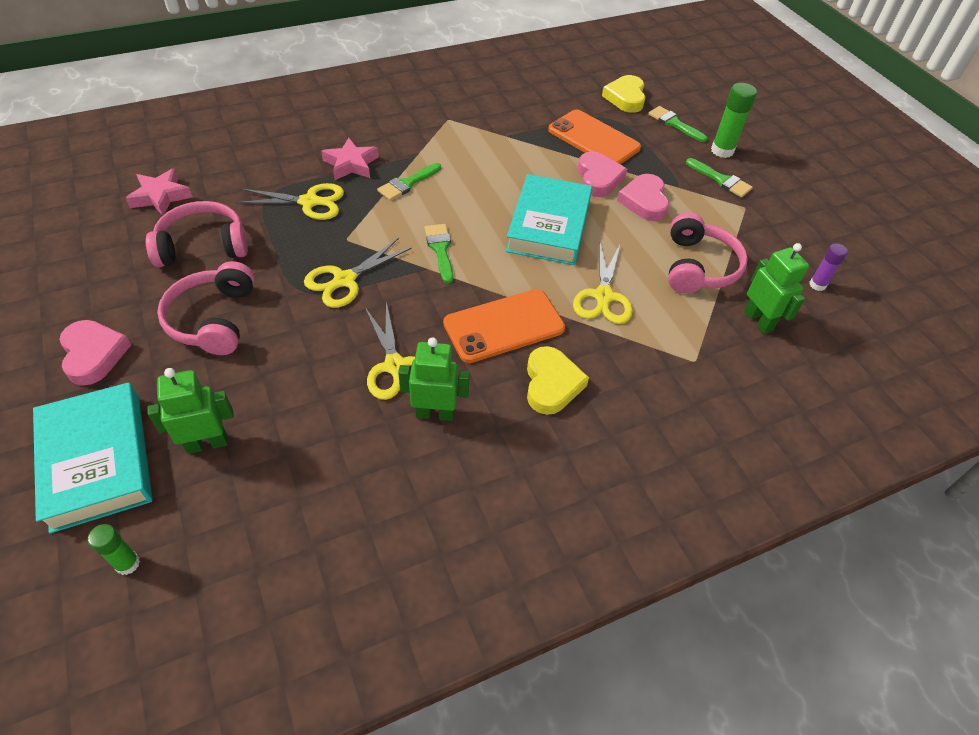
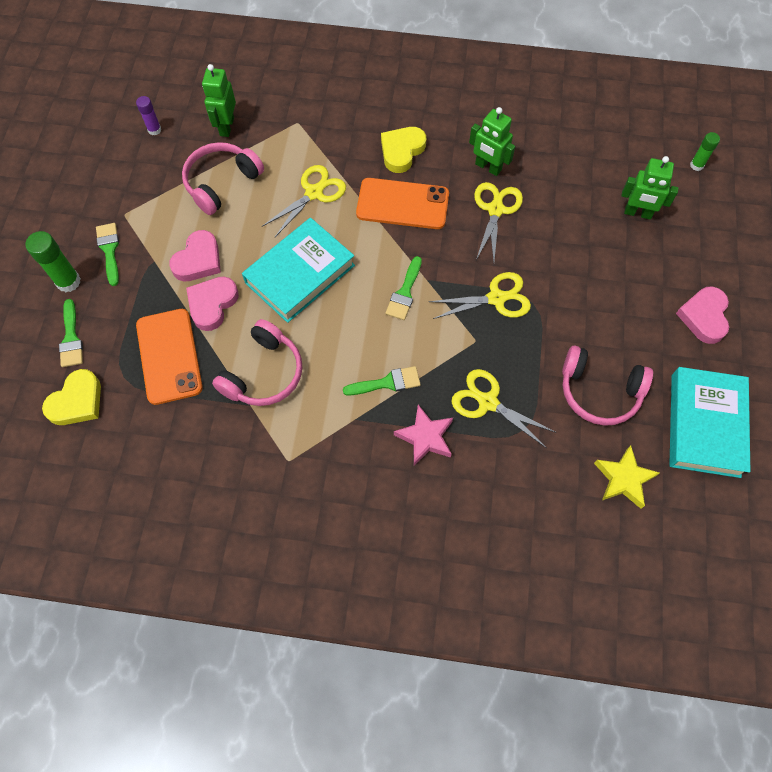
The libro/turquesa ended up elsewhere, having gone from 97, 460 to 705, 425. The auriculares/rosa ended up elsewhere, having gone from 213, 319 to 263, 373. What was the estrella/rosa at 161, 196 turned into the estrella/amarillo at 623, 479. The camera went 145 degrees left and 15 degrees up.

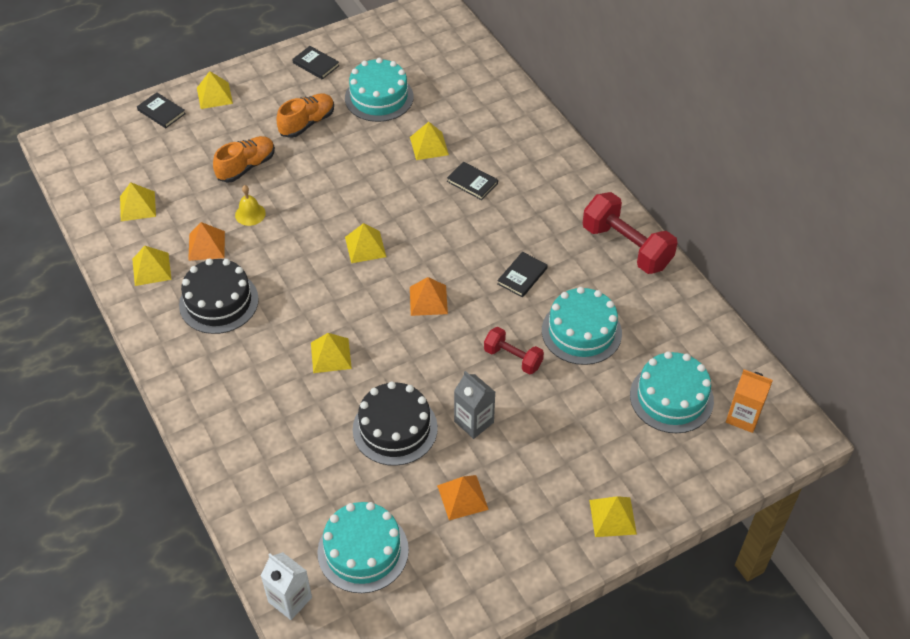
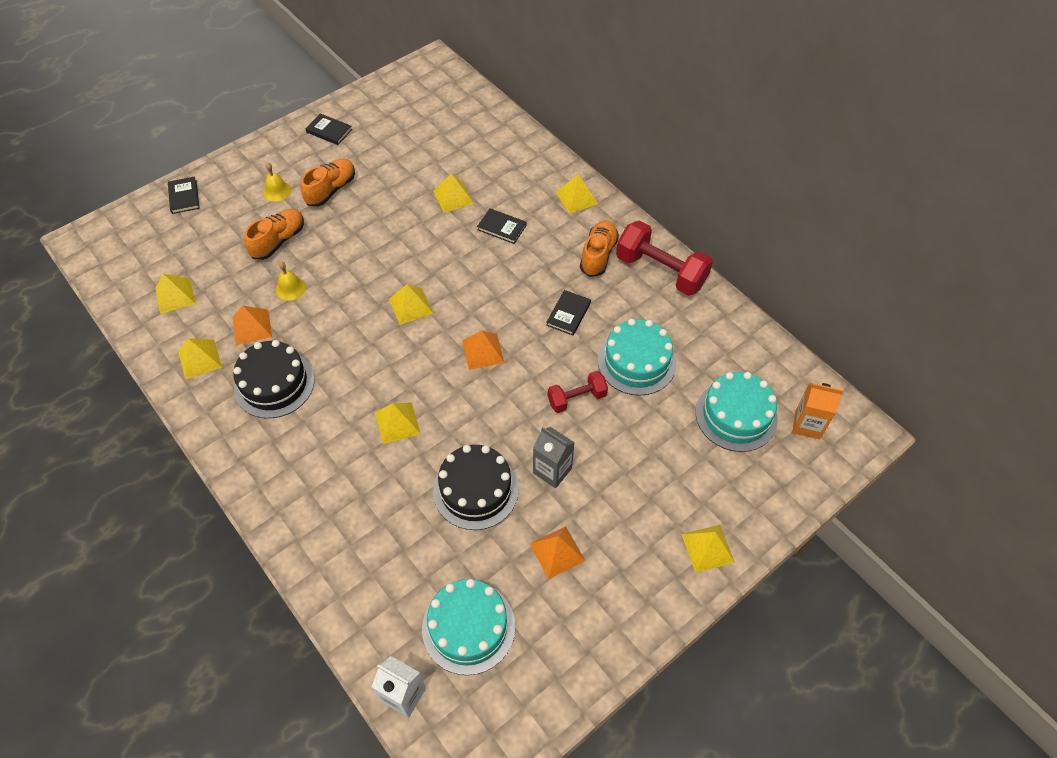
The second view lost the tarta/turquesa at 379, 97. The second view gained the campana/amarillo at 277, 191. The second view gained the zapato/naranja at 598, 255. The pirámide/amarillo ended up elsewhere, having gone from 214, 95 to 576, 197. The libro/negro at 161, 112 ended up facing another way, 45 degrees clockwise from before. The mancuerna/rojo at 513, 358 ended up facing another way, 45 degrees counterclockwise from before. The camera went 10 degrees left and 5 degrees up.

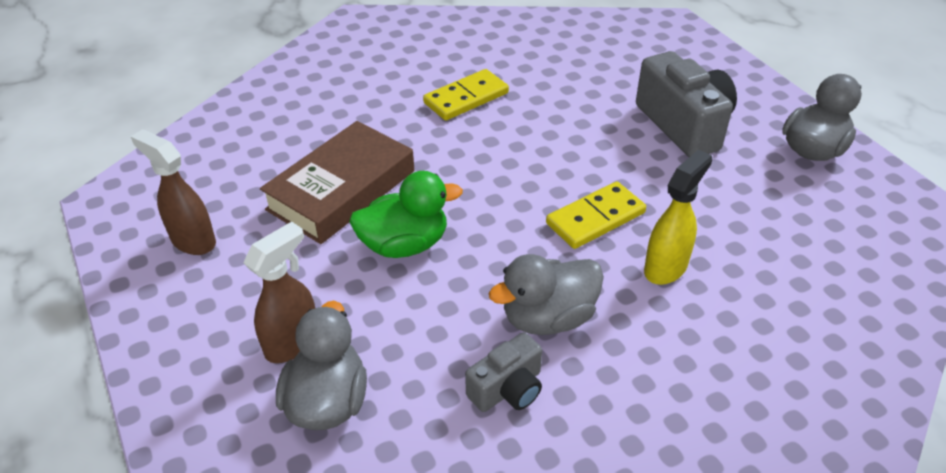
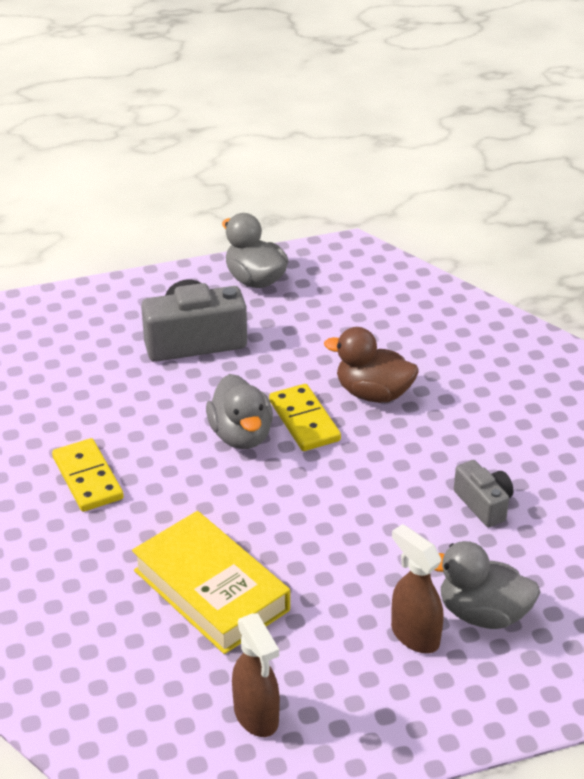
The second view lost the pato/verde at 404, 244. The pato/gris ended up elsewhere, having gone from 548, 318 to 241, 435. Where the pulverizador/amarillo stood at 666, 267, the pato/marrón came to stand at 373, 393. What was the libro/marrón at 341, 190 turned into the libro/amarillo at 211, 590. The pulverizador/marrón at 193, 241 ended up facing another way, 75 degrees counterclockwise from before. The camera went 80 degrees left and 5 degrees down.

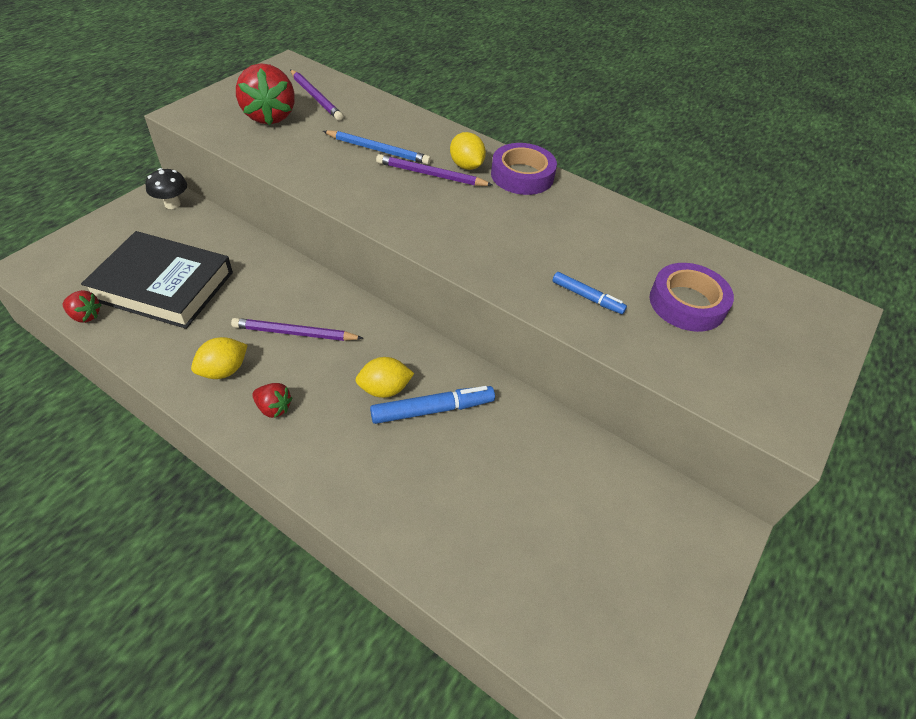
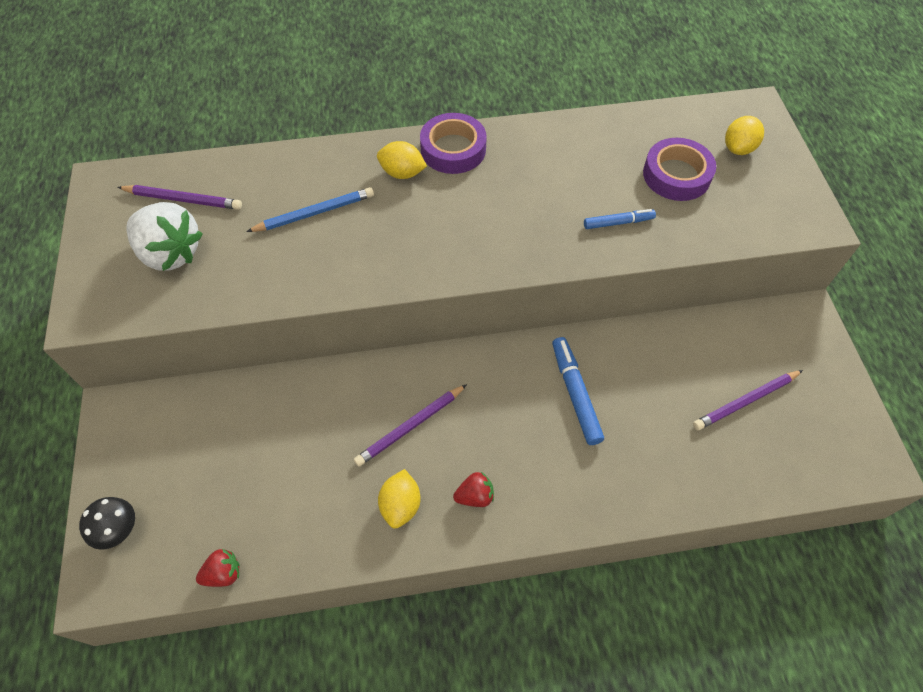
The second view lost the libro/negro at 163, 286. The seta/negro ended up elsewhere, having gone from 172, 204 to 120, 530. The limón/amarillo ended up elsewhere, having gone from 384, 389 to 738, 148. The lápiz/morado ended up elsewhere, having gone from 431, 175 to 745, 401. What was the fresa/rojo at 269, 116 turned into the fresa/blanco at 171, 253. The rotulador/azul at 432, 410 ended up facing another way, 45 degrees counterclockwise from before. The camera went 40 degrees left and 10 degrees up.

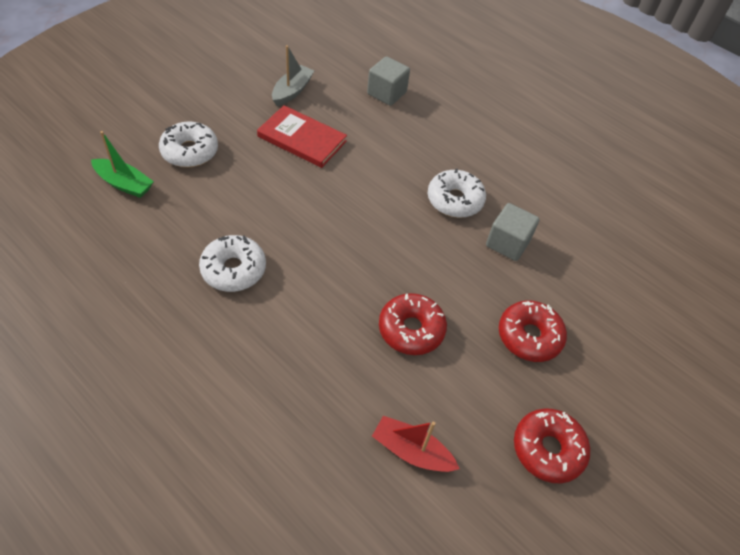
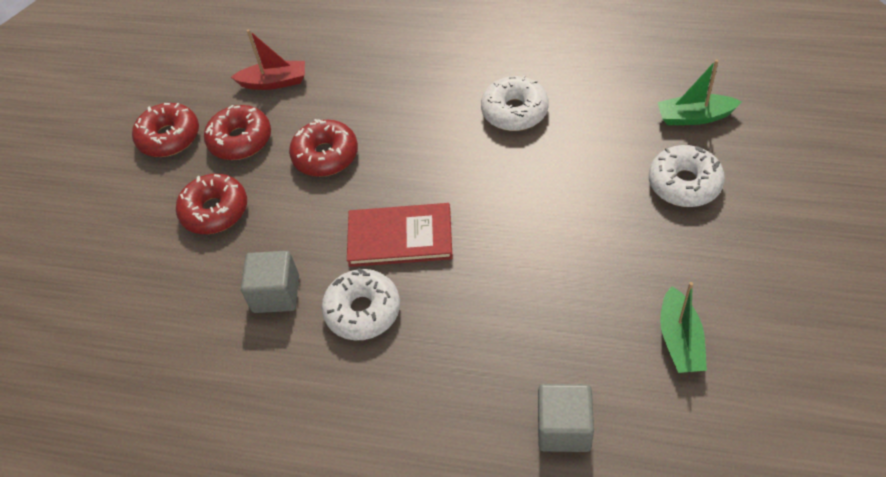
The second view gained the rosquilla/rojo at 240, 140. The libro/rojo ended up elsewhere, having gone from 302, 139 to 400, 237. What was the barco/gris at 292, 91 turned into the barco/verde at 680, 340. The camera went 160 degrees right and 0 degrees up.

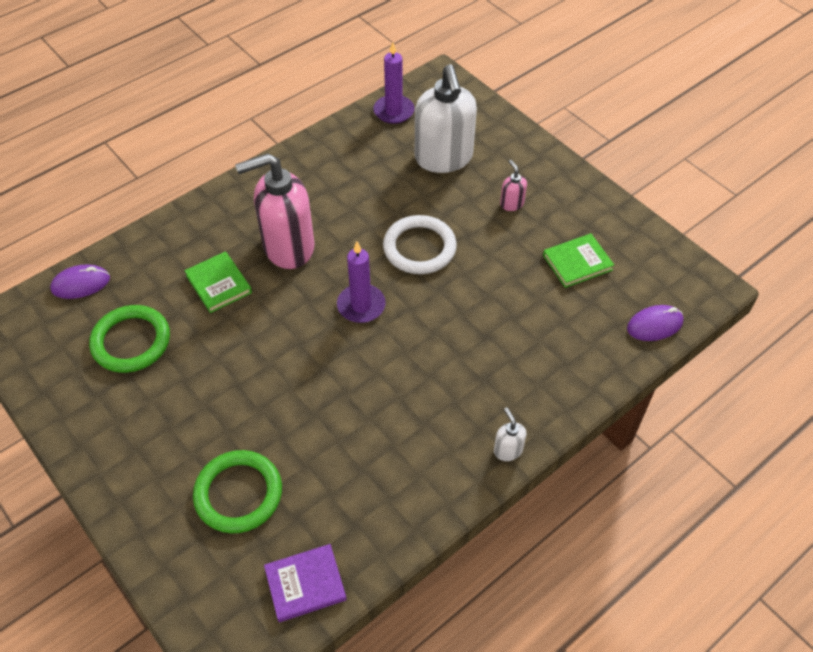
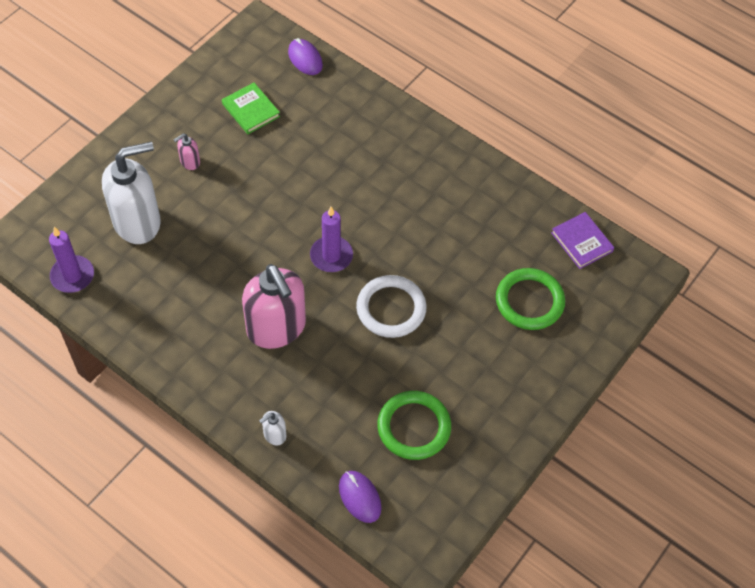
The second view lost the libro/verde at 219, 284. The anillo/blanco ended up elsewhere, having gone from 419, 248 to 391, 309. The dispensador de jabón/blanco ended up elsewhere, having gone from 507, 450 to 274, 435. The camera went 105 degrees left and 5 degrees up.

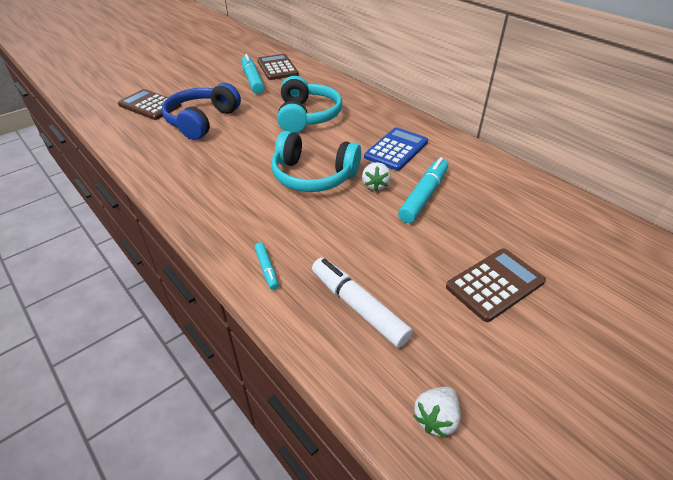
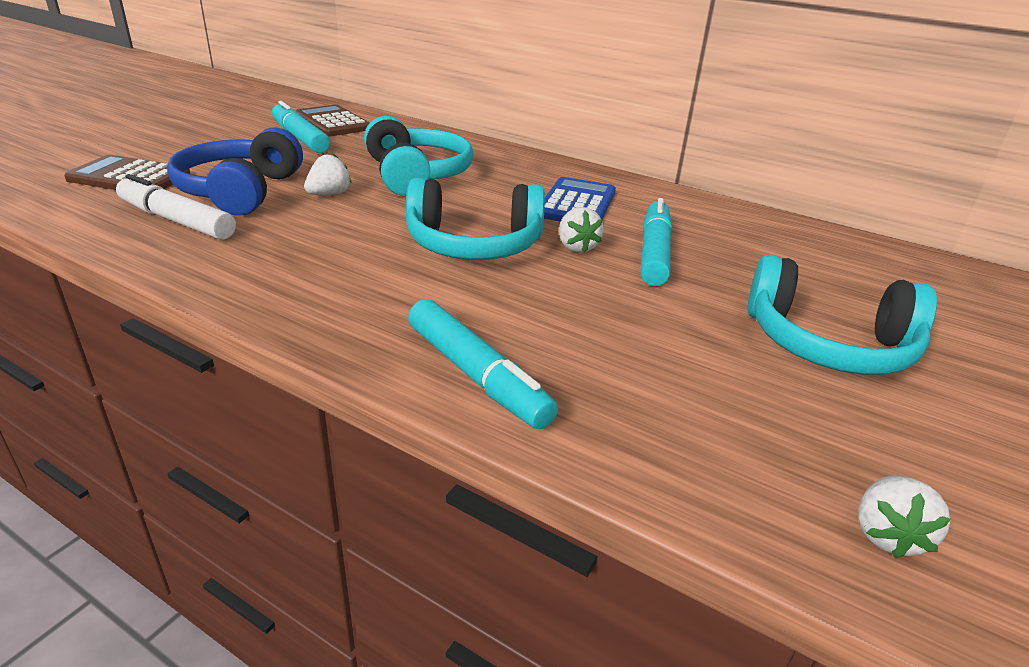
The second view gained the fresa/blanco at 329, 194. The rotulador/blanco ended up elsewhere, having gone from 358, 307 to 176, 221. Where the calculadora/marrón stood at 495, 284, the auriculares/turquesa came to stand at 827, 344. The size of the rotulador/turquesa at 267, 269 changed by a factor of 1.94. The camera went 20 degrees left and 10 degrees down.

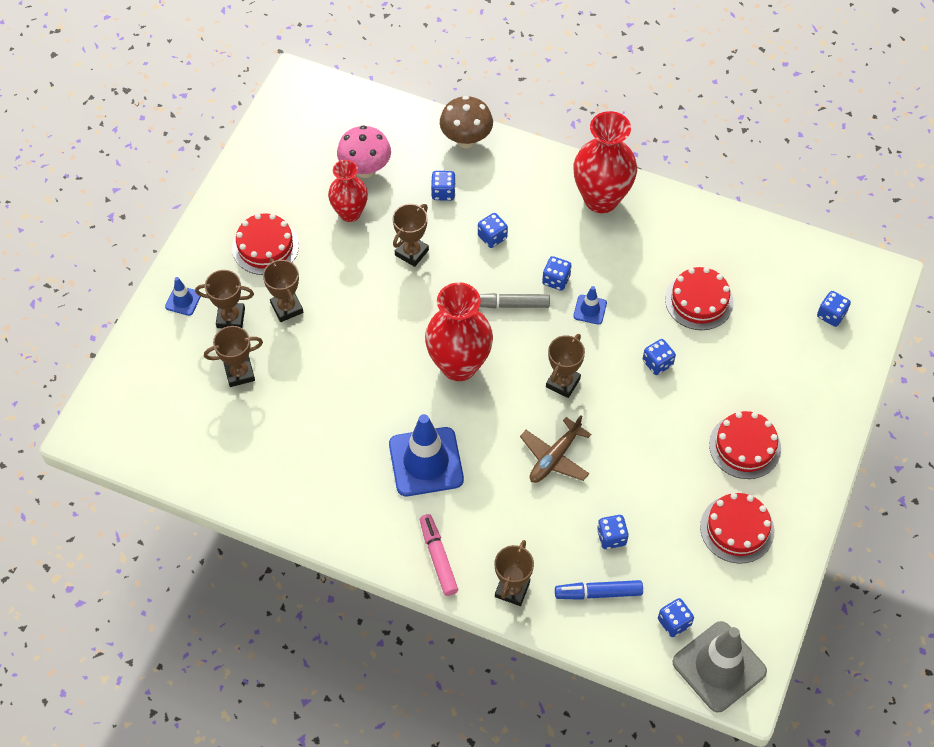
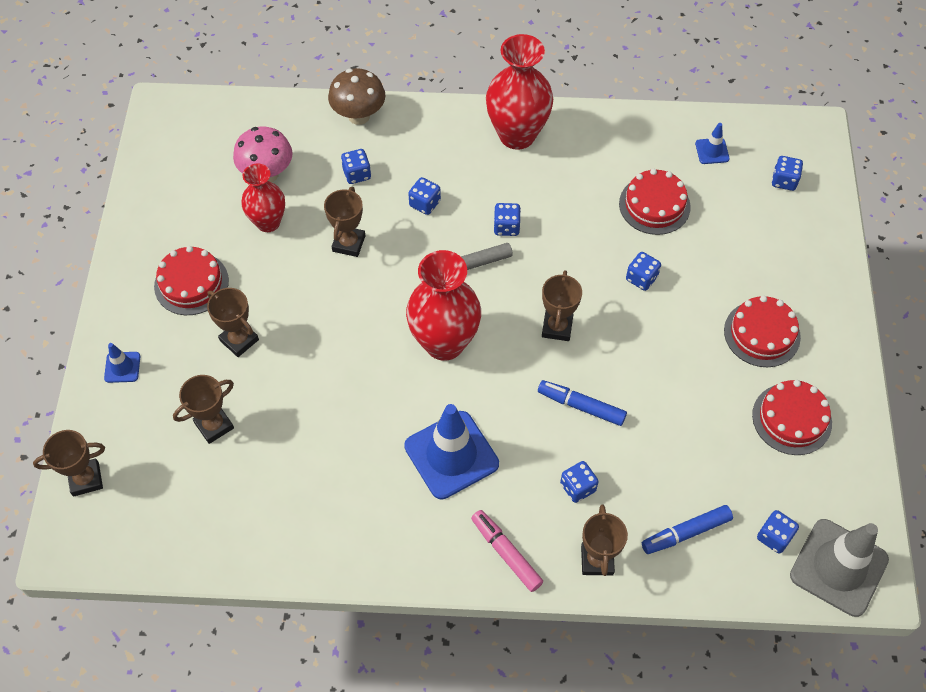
The trofeo/marrón ended up elsewhere, having gone from 231, 318 to 86, 479. The cono de tráfico/azul ended up elsewhere, having gone from 590, 309 to 712, 151. The dado/azul ended up elsewhere, having gone from 611, 537 to 577, 487. Where the avión/marrón stood at 554, 457, the rotulador/azul came to stand at 581, 406. The camera went 20 degrees left and 0 degrees up.

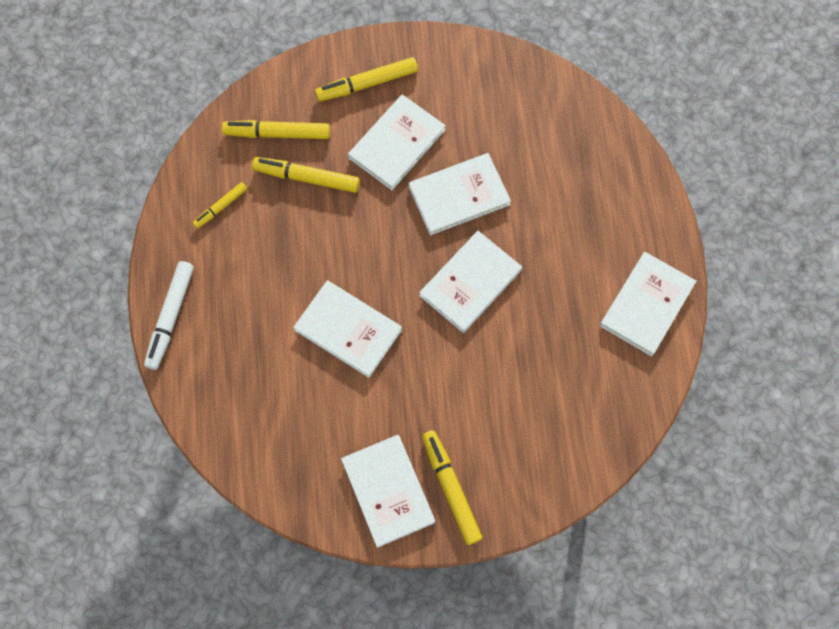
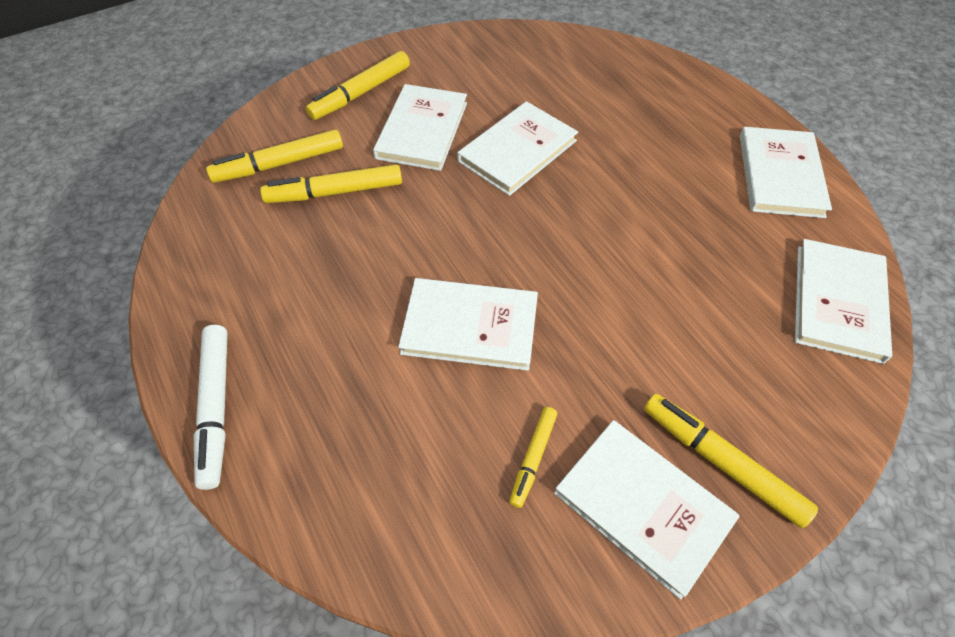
The rotulador/amarillo ended up elsewhere, having gone from 221, 207 to 533, 458. The libro/blanco ended up elsewhere, having gone from 470, 283 to 838, 302. The camera went 25 degrees left and 15 degrees down.

